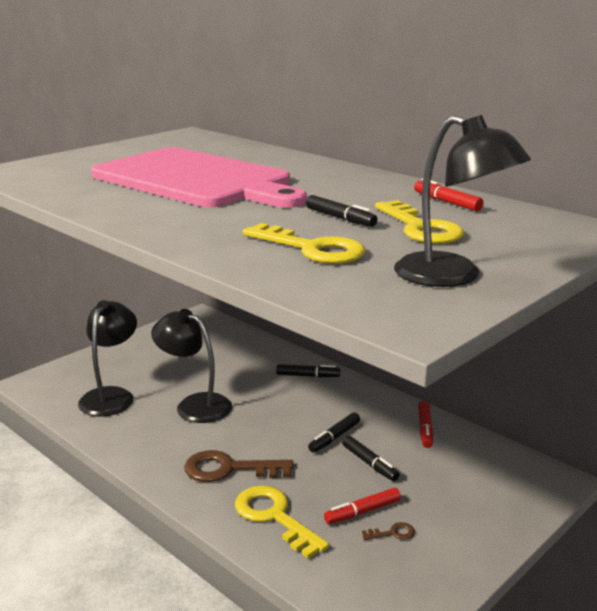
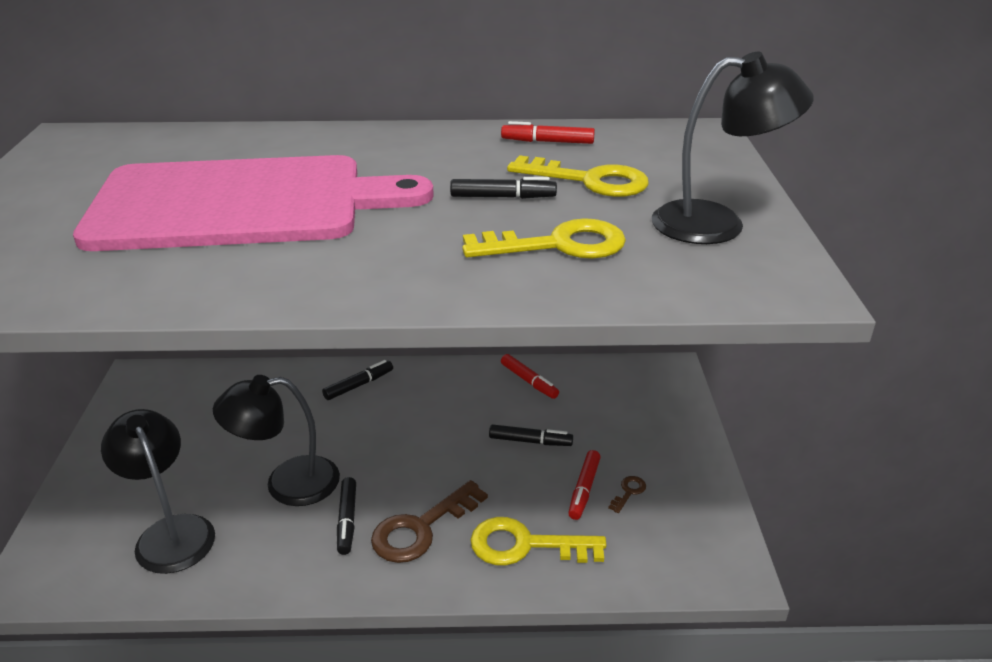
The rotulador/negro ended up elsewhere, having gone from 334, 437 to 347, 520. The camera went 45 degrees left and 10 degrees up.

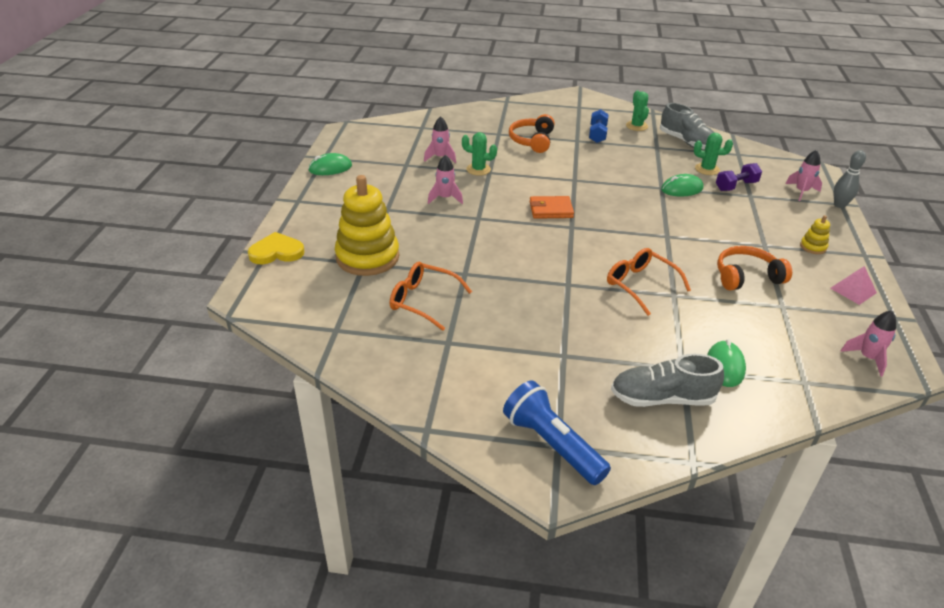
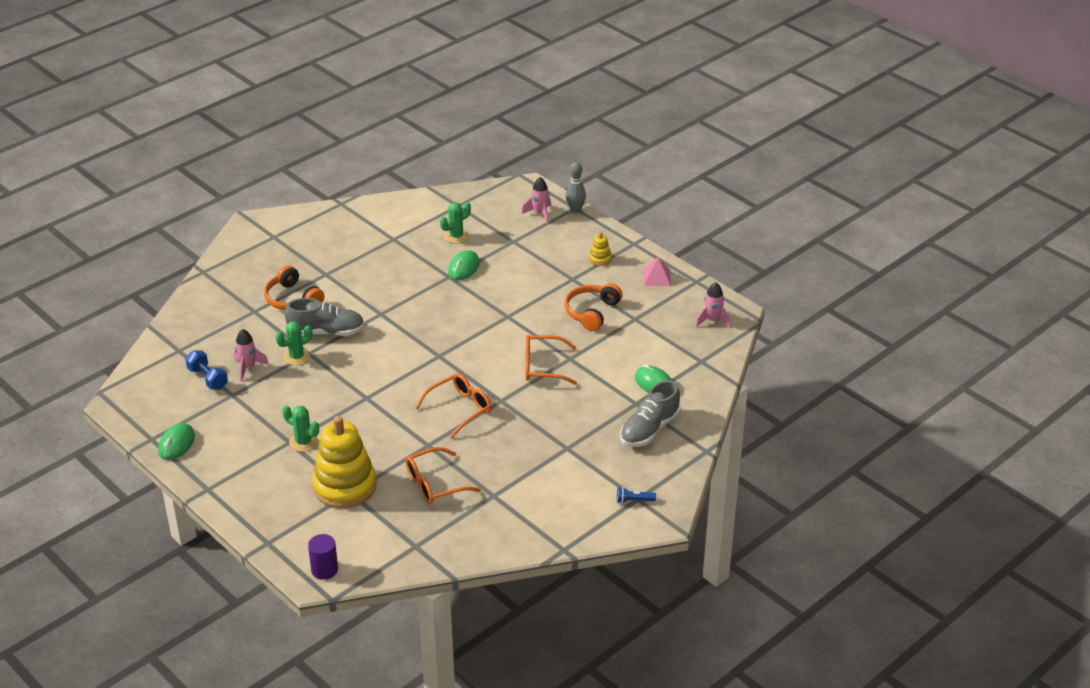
The second view lost the corazón/amarillo at 276, 252. The second view lost the cohete/rosa at 445, 198. The second view lost the cartera/naranja at 551, 210. The second view lost the mancuerna/morado at 736, 186. The second view gained the cilindro/morado at 324, 570. The second view gained the gafas/naranja at 460, 409. The mancuerna/azul ended up elsewhere, having gone from 597, 134 to 207, 378. The cactus/verde ended up elsewhere, having gone from 636, 126 to 303, 442. The zapato/gris ended up elsewhere, having gone from 687, 142 to 326, 332. The size of the lámpara de mano/azul at 551, 444 changed by a factor of 0.43. The camera went 50 degrees left and 0 degrees up.

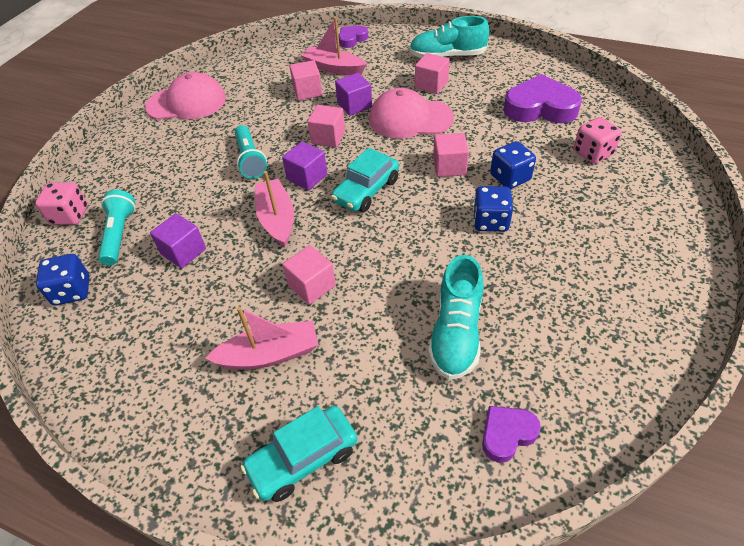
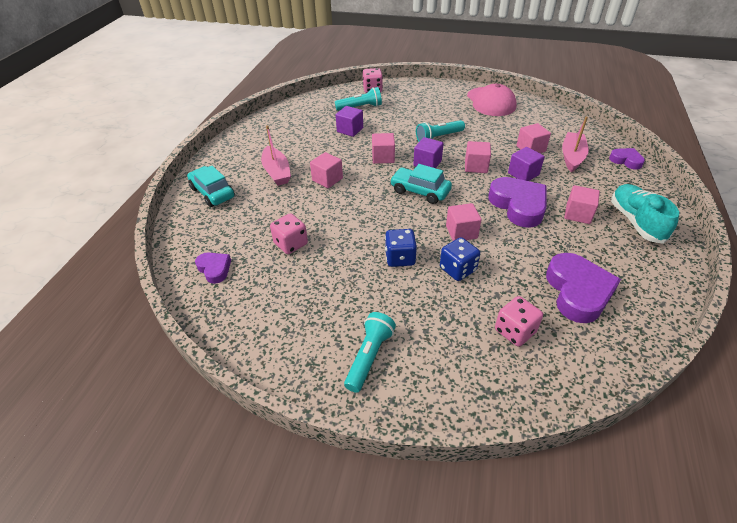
The second view lost the dado/azul at 72, 291. The second view gained the lámpara de mano/turquesa at 369, 357. Where the barco/rosa stood at 277, 219, the cubo/rosa came to stand at 383, 157. Where the gorra/rosa stood at 410, 119, the corazón/morado came to stand at 518, 205. Where the zapato/turquesa stood at 456, 332, the dado/rosa came to stand at 291, 244. The camera went 80 degrees right and 5 degrees down.

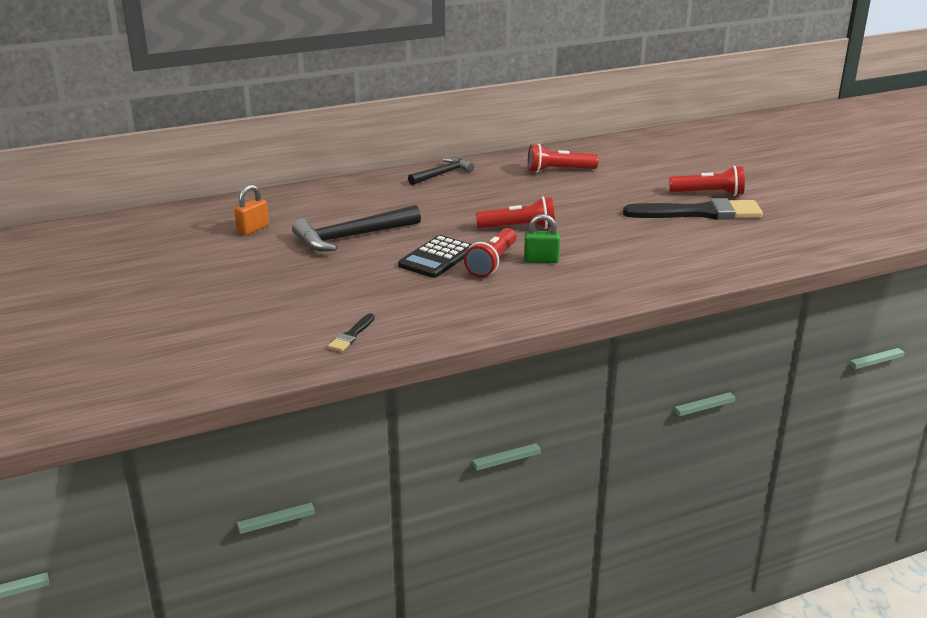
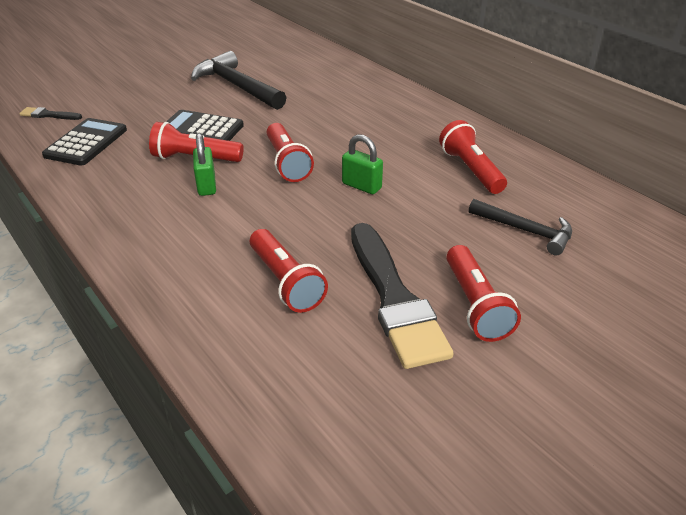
The second view lost the candado/naranja at 253, 229. The second view gained the calculadora/negro at 86, 143. The second view gained the lámpara de mano/rojo at 285, 282. The second view gained the candado/verde at 361, 186. The martillo/negro ended up elsewhere, having gone from 442, 174 to 525, 231. The camera went 75 degrees right and 10 degrees up.

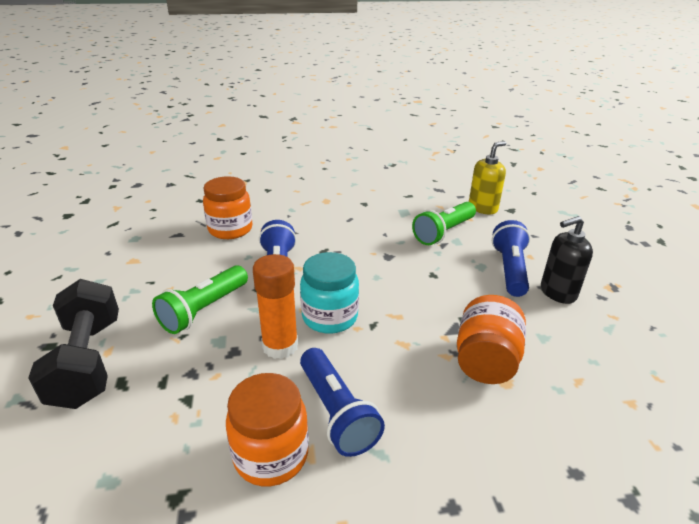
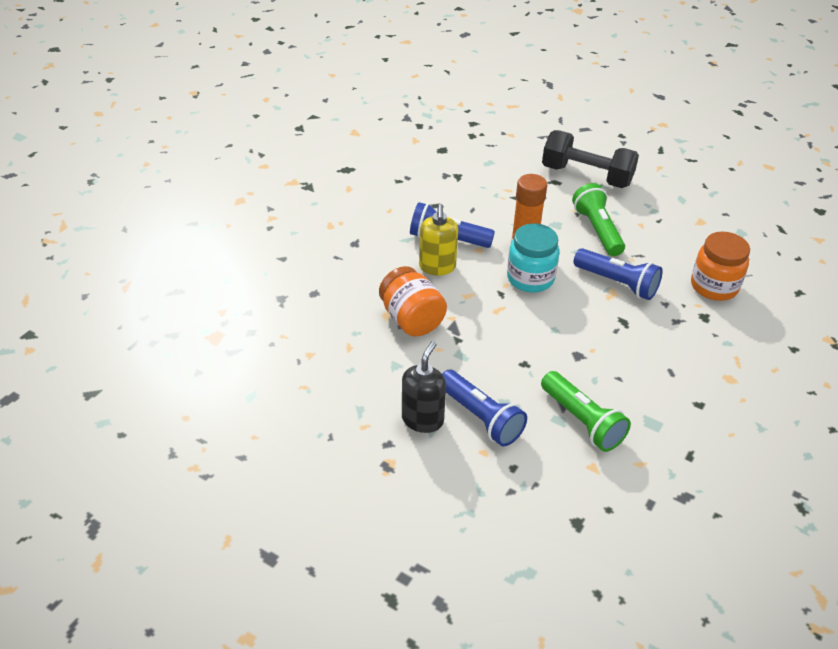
The second view lost the tarro/naranja at 271, 455. The dispensador de jabón/amarillo ended up elsewhere, having gone from 483, 208 to 437, 267. The lámpara de mano/verde at 443, 232 ended up facing another way, 150 degrees clockwise from before. The camera went 130 degrees right and 10 degrees up.

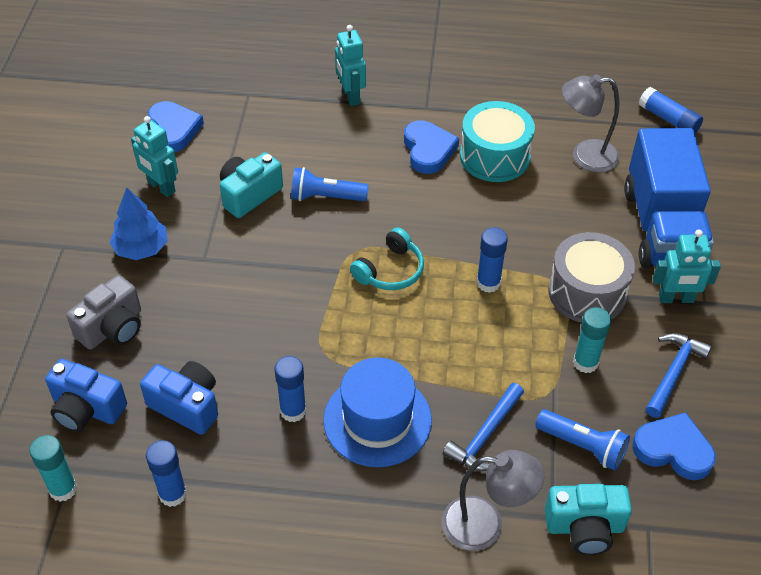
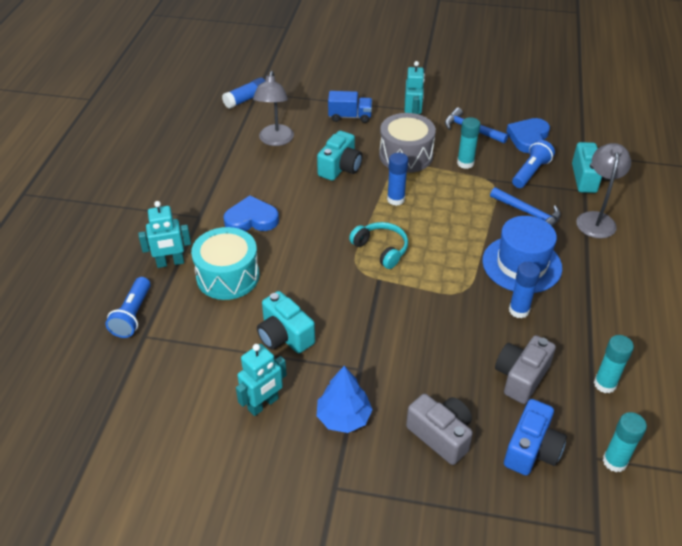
The second view lost the corazón/azul at 173, 130. The second view gained the cámara/turquesa at 340, 168. The lámpara de mano/azul ended up elsewhere, having gone from 325, 197 to 132, 315. The tambor/turquesa ended up elsewhere, having gone from 494, 156 to 228, 276. What was the cámara/azul at 186, 406 turned into the cámara/gris at 521, 377. What was the barra de pegamento/azul at 172, 494 turned into the barra de pegamento/turquesa at 605, 384. The size of the camión/azul at 662, 227 changed by a factor of 0.47. The camera went 85 degrees left and 5 degrees down.

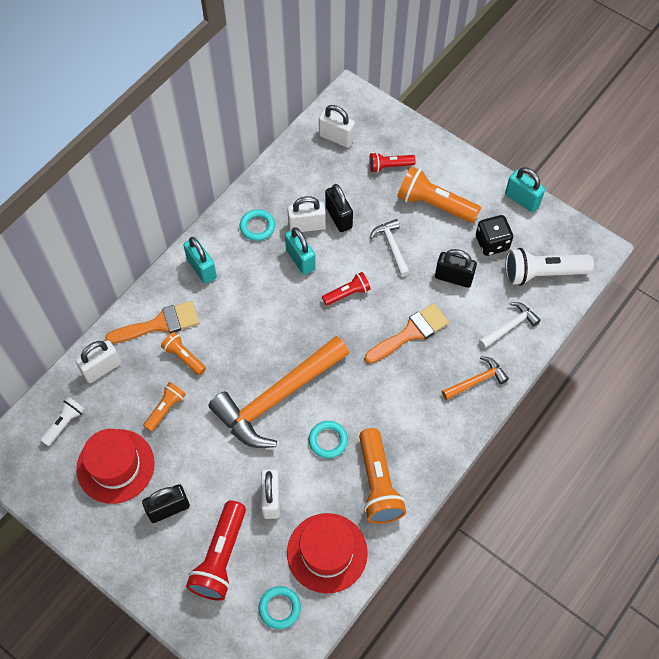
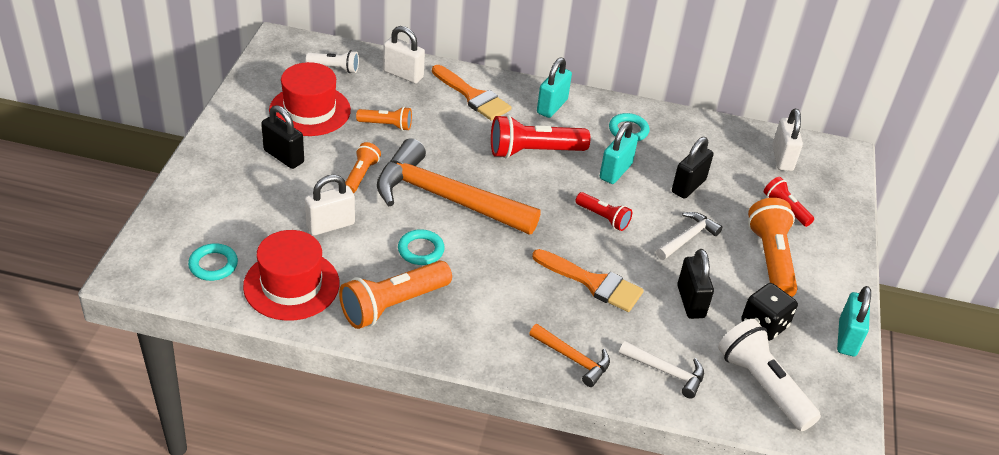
The second view lost the candado/blanco at 307, 226. The lámpara de mano/naranja ended up elsewhere, having gone from 184, 357 to 361, 175. The lámpara de mano/rojo ended up elsewhere, having gone from 220, 557 to 534, 151. The camera went 60 degrees right and 20 degrees down.

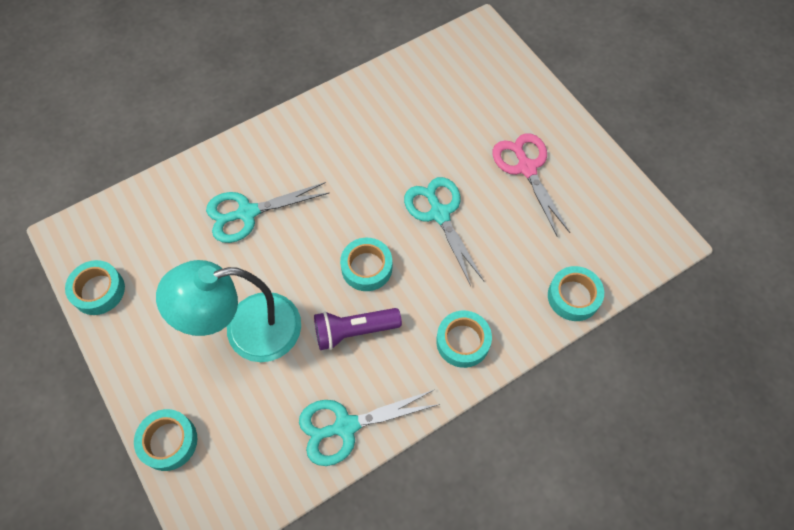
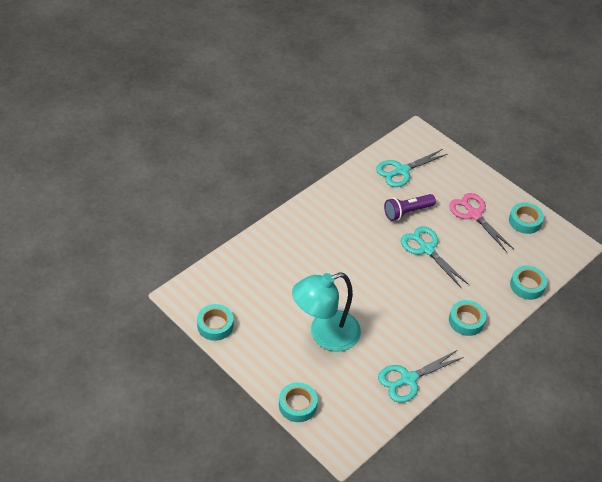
The tijeras/turquesa ended up elsewhere, having gone from 247, 213 to 401, 171. The lámpara de mano/morado ended up elsewhere, having gone from 354, 331 to 407, 212. The cinta adhesiva/turquesa ended up elsewhere, having gone from 366, 267 to 525, 221. The camera went 15 degrees left and 15 degrees down.

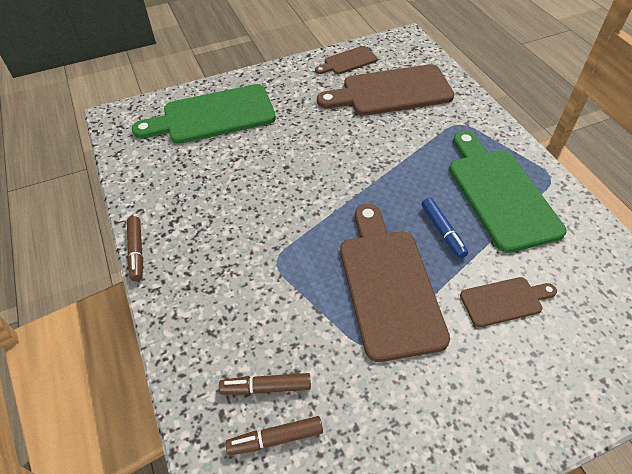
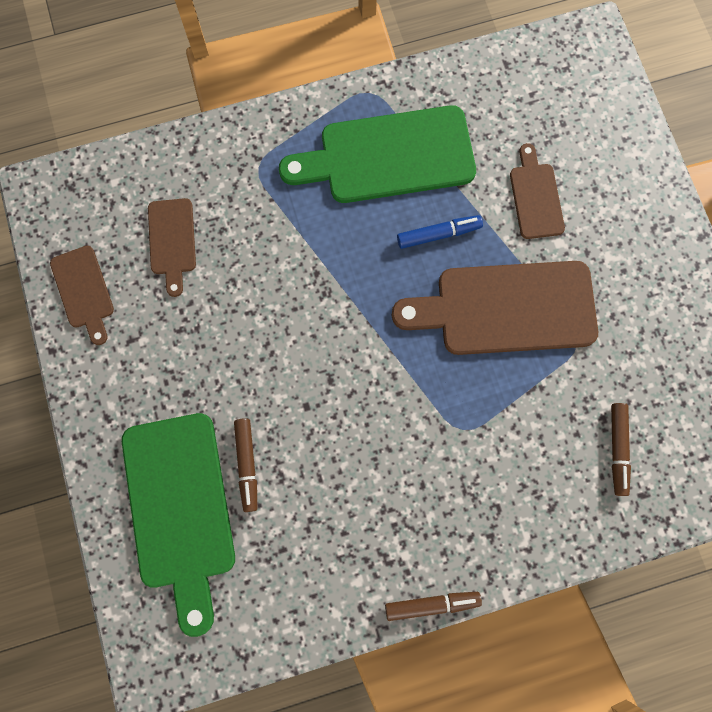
The rotulador/marrón ended up elsewhere, having gone from 275, 438 to 247, 465. The size of the tabla de cortar/marrón at 391, 91 changed by a factor of 0.51. The camera went 85 degrees left and 25 degrees up.

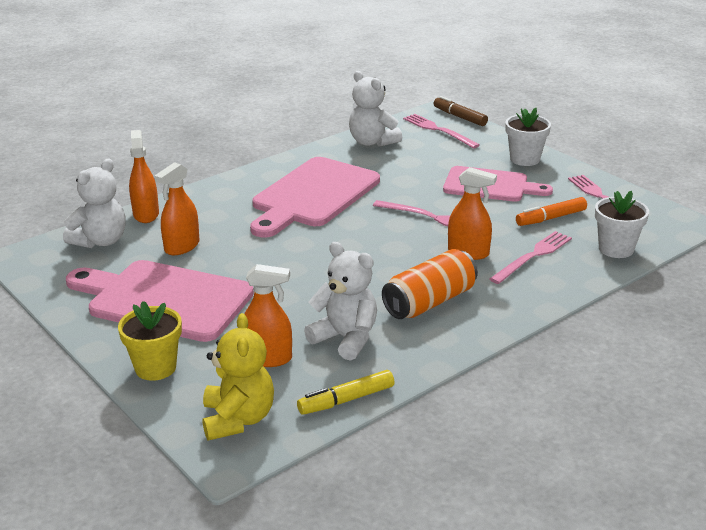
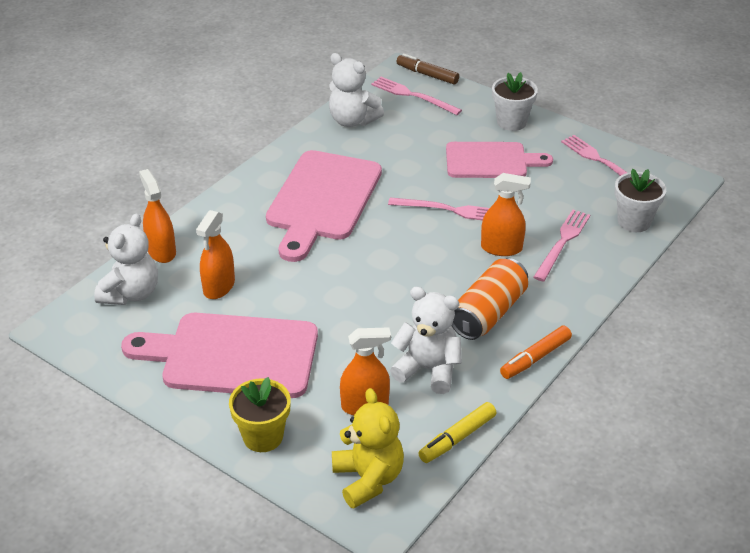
The rotulador/naranja ended up elsewhere, having gone from 550, 218 to 535, 358. The camera went 15 degrees left and 10 degrees up.

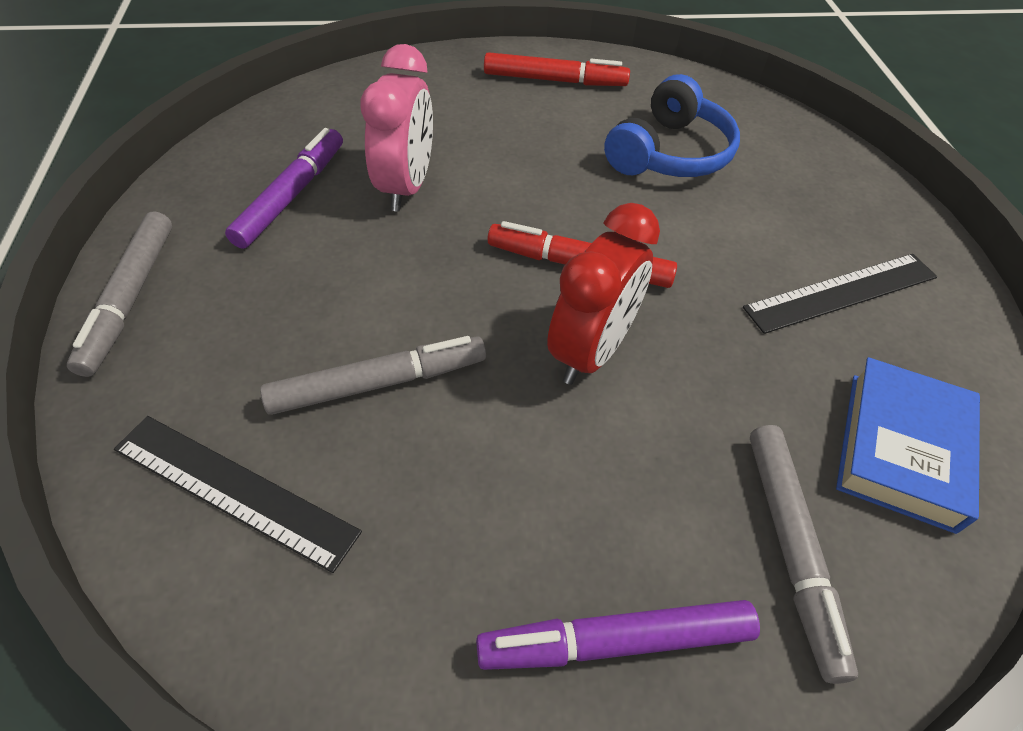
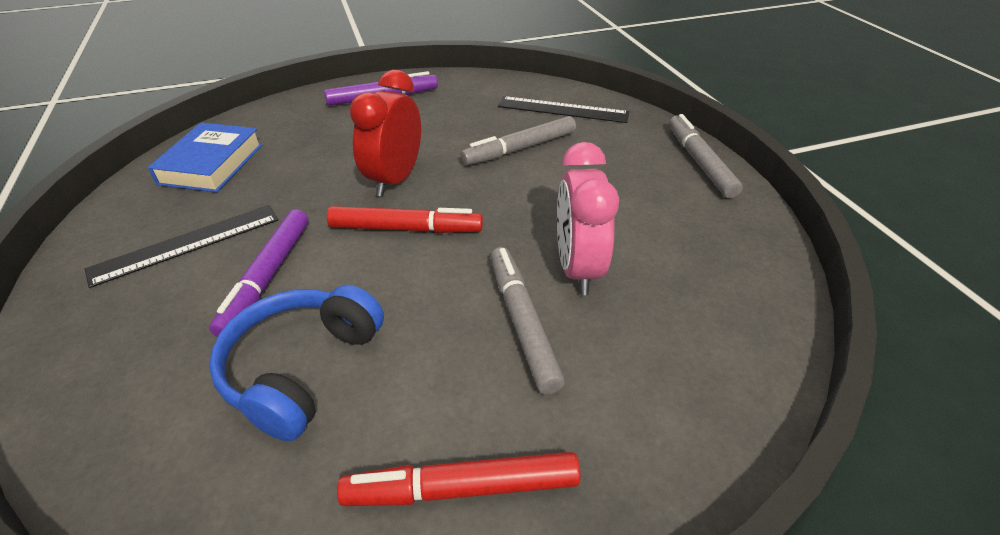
The rotulador/morado ended up elsewhere, having gone from 292, 195 to 267, 277. The rotulador/gris ended up elsewhere, having gone from 791, 548 to 522, 322. The camera went 170 degrees right and 10 degrees down.

